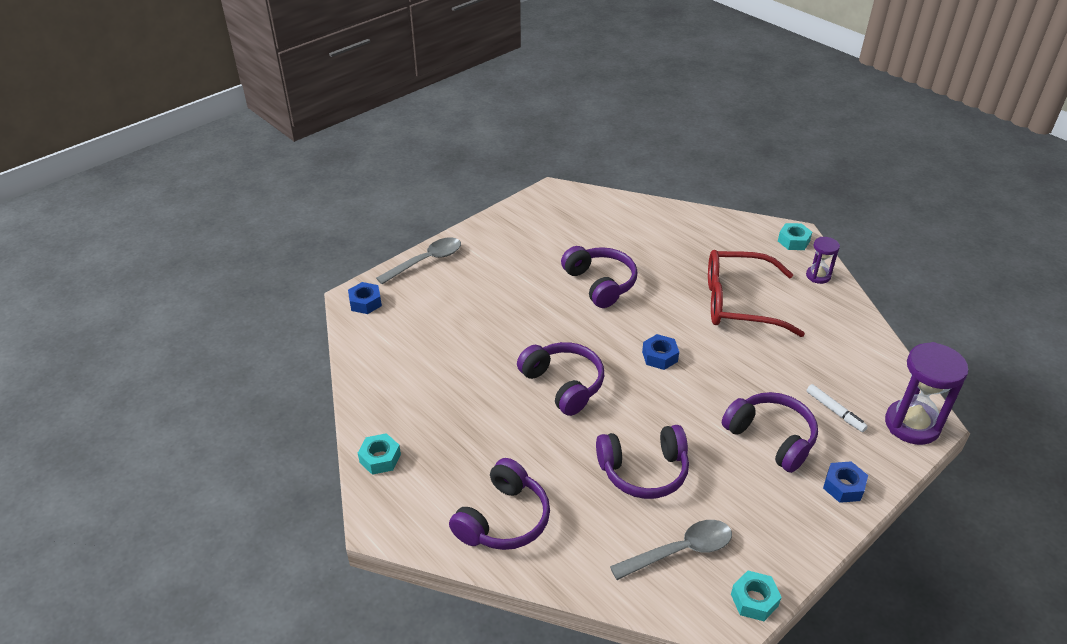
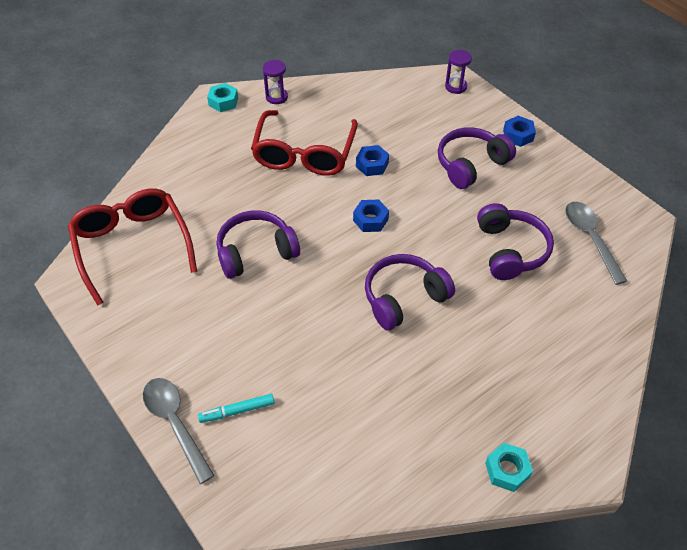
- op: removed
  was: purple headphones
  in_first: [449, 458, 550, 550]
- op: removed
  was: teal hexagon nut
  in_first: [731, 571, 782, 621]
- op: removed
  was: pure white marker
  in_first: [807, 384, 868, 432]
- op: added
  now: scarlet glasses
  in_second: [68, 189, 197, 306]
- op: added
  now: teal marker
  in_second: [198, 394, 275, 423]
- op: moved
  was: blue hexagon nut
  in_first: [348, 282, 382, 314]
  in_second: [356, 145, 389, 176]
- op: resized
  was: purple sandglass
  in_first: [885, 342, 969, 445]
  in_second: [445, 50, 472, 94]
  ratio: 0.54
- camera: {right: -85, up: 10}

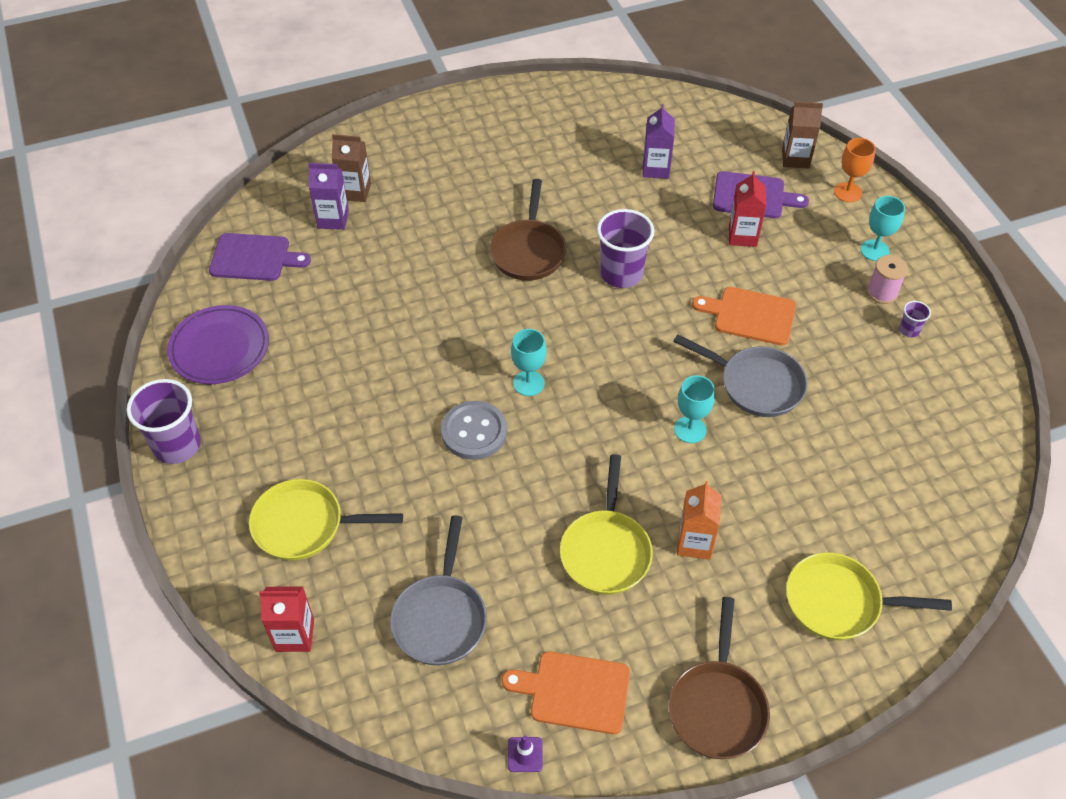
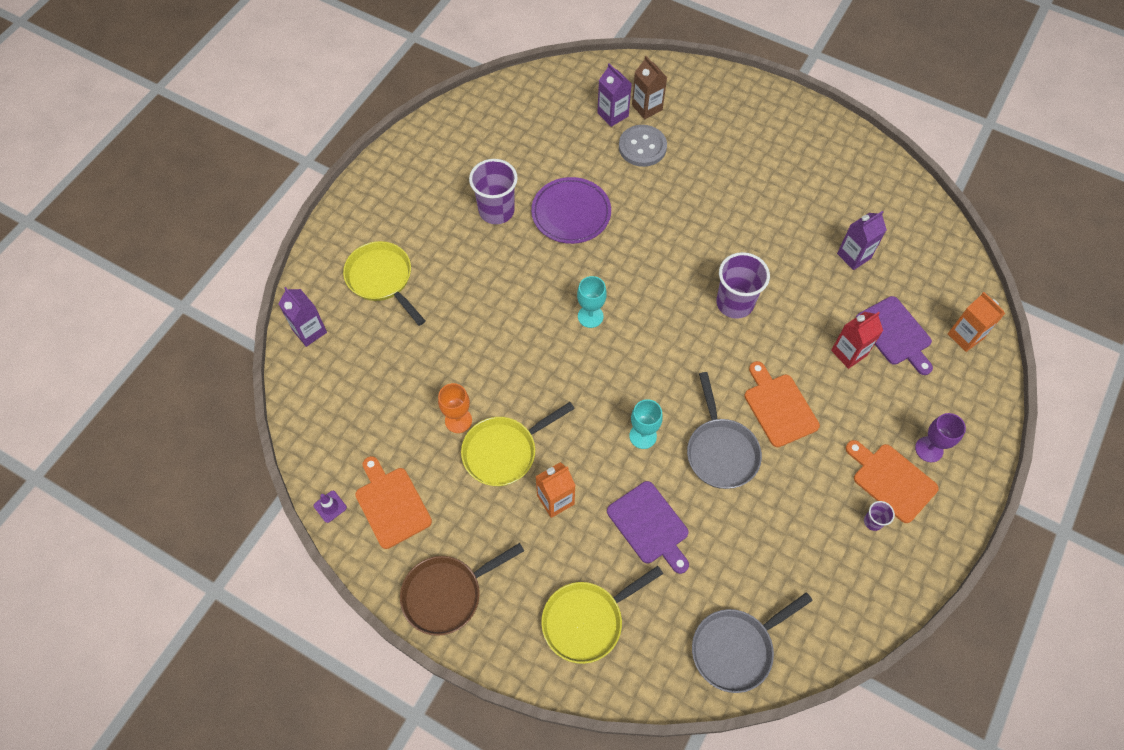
- op: removed
  was: brown skillet
  in_first: [489, 179, 566, 281]
- op: moved
  was: purple tumbler
  in_first: [126, 379, 201, 464]
  in_second: [469, 159, 518, 224]
- op: moved
  was: purple flat dish
  in_first: [167, 305, 269, 384]
  in_second: [531, 177, 611, 244]
- op: moved
  was: purple chopping board
  in_first: [209, 233, 311, 281]
  in_second: [607, 481, 689, 574]
- op: moved
  was: ash-grey skillet
  in_first: [390, 515, 487, 665]
  in_second: [692, 592, 813, 693]
- op: moved
  was: ash-grey button
  in_first: [441, 401, 507, 460]
  in_second: [619, 125, 667, 167]
- op: moved
  was: bright orange wine glass
  in_first: [834, 138, 876, 202]
  in_second: [438, 383, 472, 433]
- op: replaced
  was: rose-pink reel of thread
  now: bright orange chopping board
  in_first: [867, 255, 908, 304]
  in_second: [846, 440, 939, 523]
- op: recoloured
  was: scarlet milk carton
  now: purple milk carton
  in_first: [259, 586, 314, 652]
  in_second: [278, 287, 327, 347]
- op: recoloured
  was: brown milk carton
  now: bright orange milk carton
  in_first: [782, 102, 823, 169]
  in_second: [948, 292, 1006, 352]
- op: recoloured
  was: teal wine glass
  now: purple wine glass
  in_first: [861, 196, 905, 261]
  in_second: [915, 413, 966, 462]
- op: turned
  was: golden skillet
  in_first: [786, 552, 952, 640]
  in_second: [541, 566, 663, 664]
  clockwise: -90
- camera: {right: 50, up: 10}

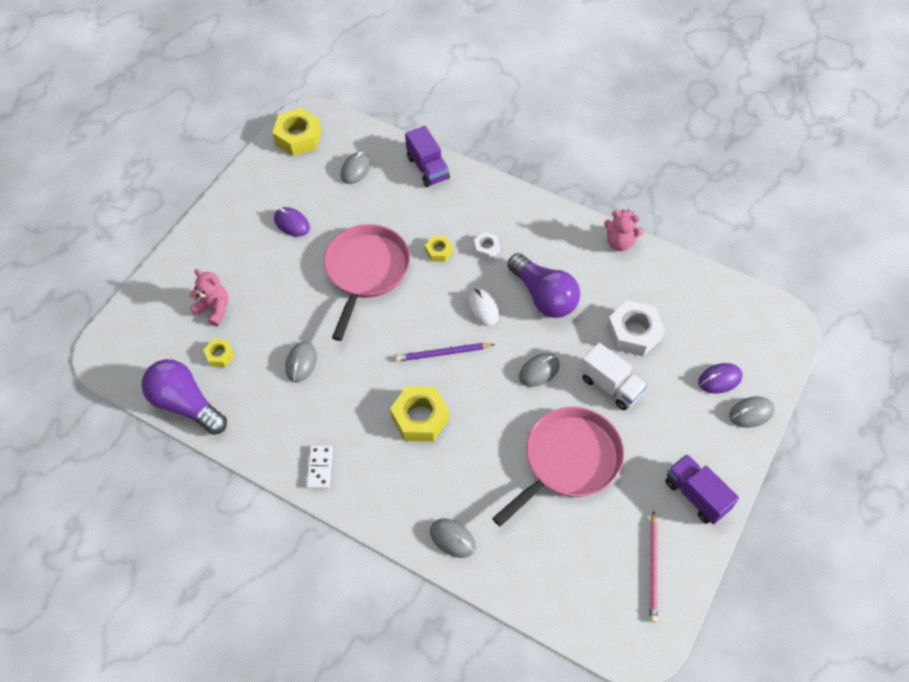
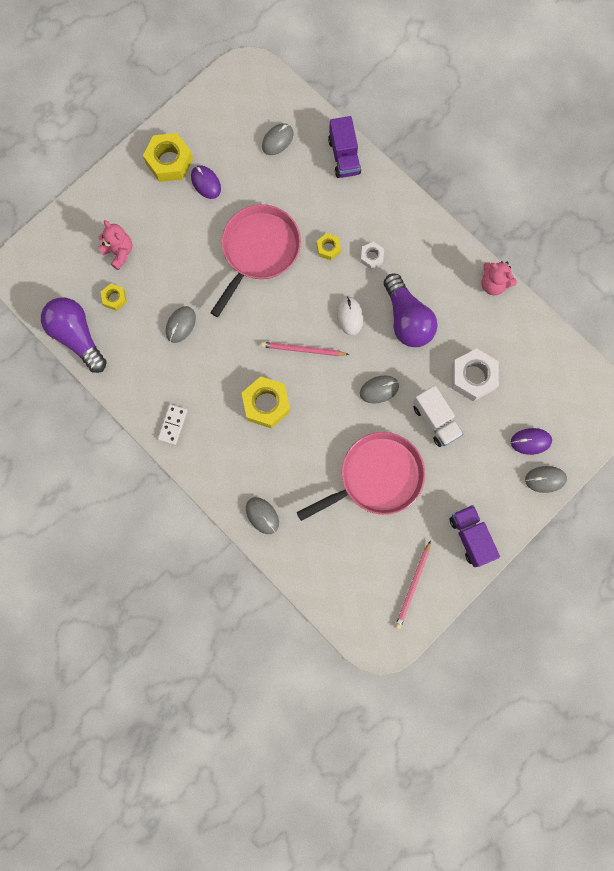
- op: moved
  was: golden hexagon nut
  in_first: [273, 108, 321, 156]
  in_second: [143, 133, 193, 182]
- op: recoloured
  was: purple lead pencil
  now: rose-pink lead pencil
  in_first: [396, 343, 495, 362]
  in_second: [261, 342, 349, 356]
- camera: {right: 15, up: 20}

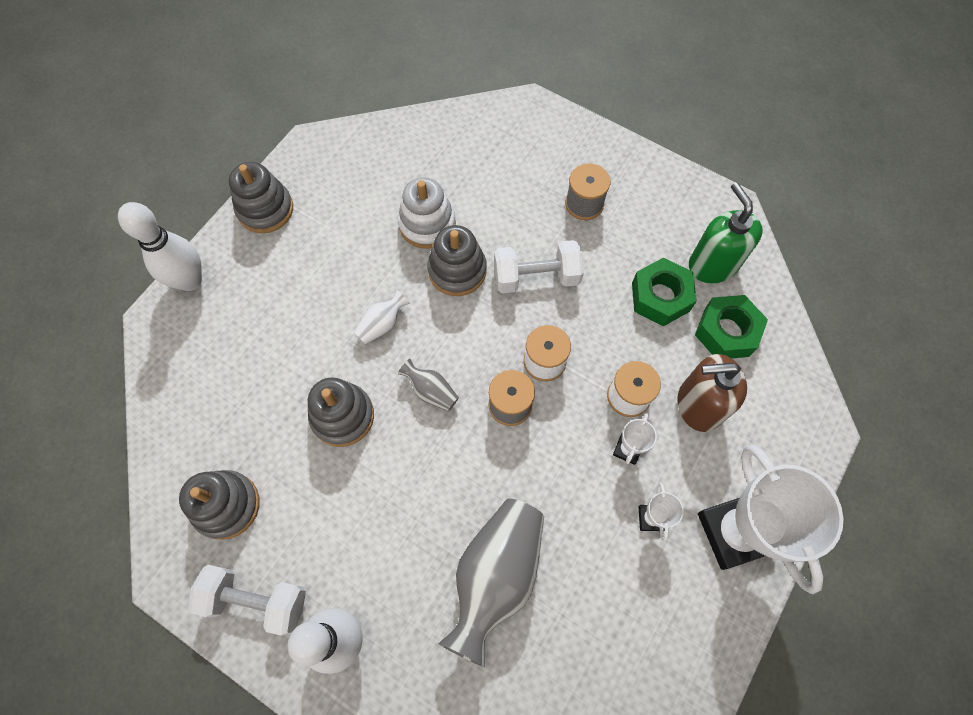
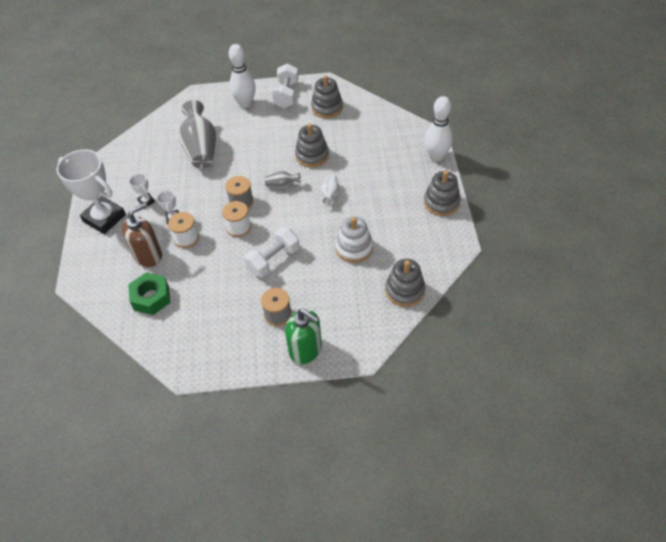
- op: removed
  was: green hexagon nut
  in_first: [632, 257, 697, 326]
- op: moved
  was: ash-grey ring stacker
  in_first: [428, 225, 487, 296]
  in_second: [385, 259, 425, 307]
- op: moved
  was: green soap dispenser
  in_first: [689, 182, 763, 283]
  in_second: [285, 309, 322, 364]
- op: turned
  was: pure white dumbbell
  in_first: [189, 565, 306, 636]
  in_second: [272, 64, 298, 108]
  clockwise: -60
- camera: {right: 145, up: -15}

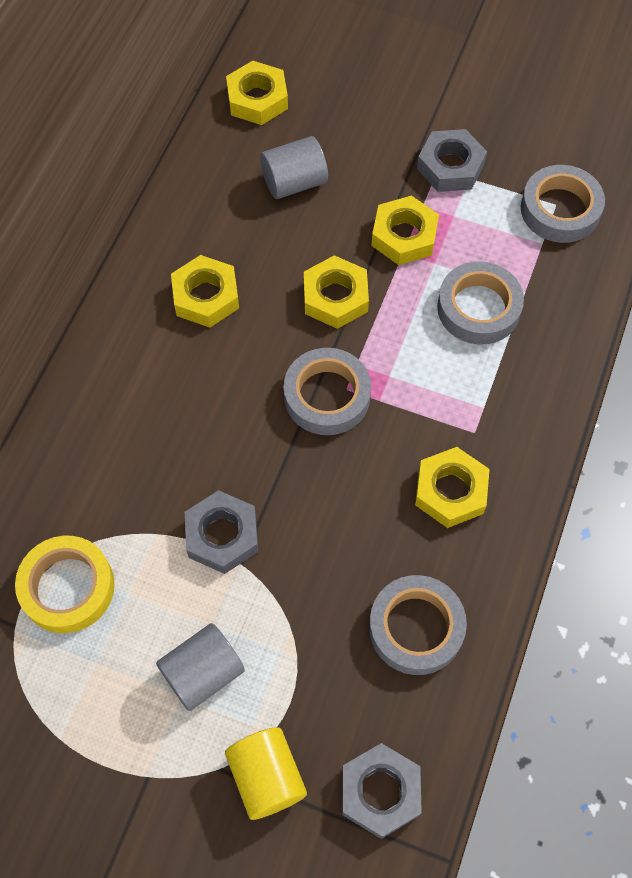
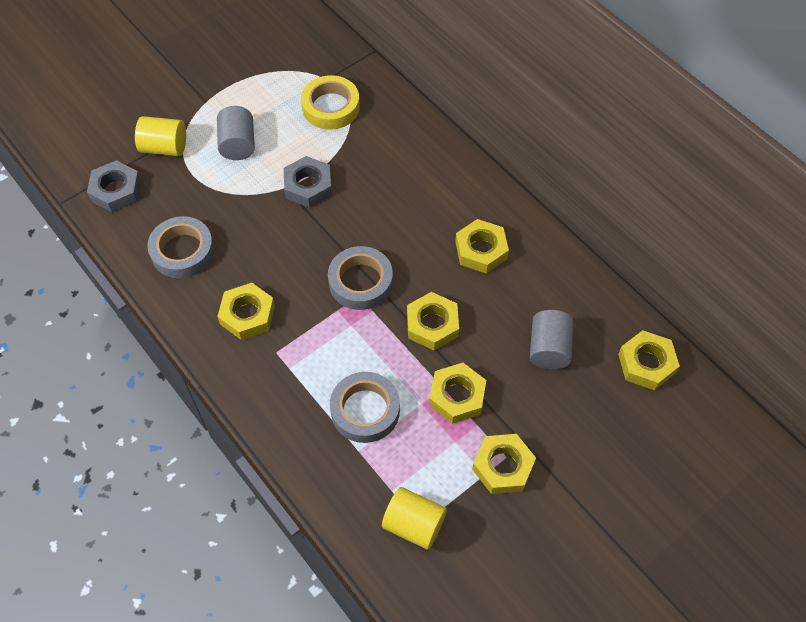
- op: replaced
  was: ash-grey roll of tape
  now: golden solid cylinder
  in_first: [521, 165, 605, 243]
  in_second: [382, 487, 447, 550]
- op: recoloured
  was: ash-grey hexagon nut
  now: golden hexagon nut
  in_first: [417, 129, 487, 192]
  in_second: [472, 434, 536, 494]
- camera: {right: 120, up: -5}

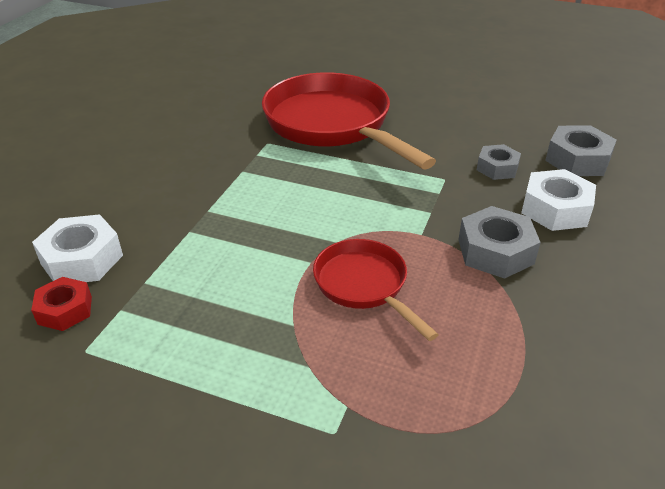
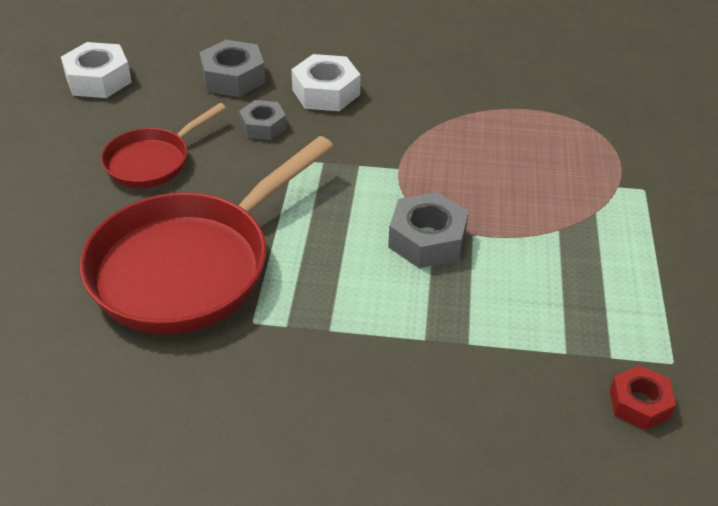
- op: moved
  was: pure white hexagon nut
  in_first: [32, 214, 123, 282]
  in_second: [61, 42, 132, 98]
- op: moved
  was: scarlet skillet
  in_first: [313, 239, 439, 341]
  in_second: [101, 103, 226, 188]
- op: moved
  was: ash-grey hexagon nut
  in_first: [458, 206, 541, 279]
  in_second: [388, 192, 469, 268]
- camera: {right: -105, up: 5}

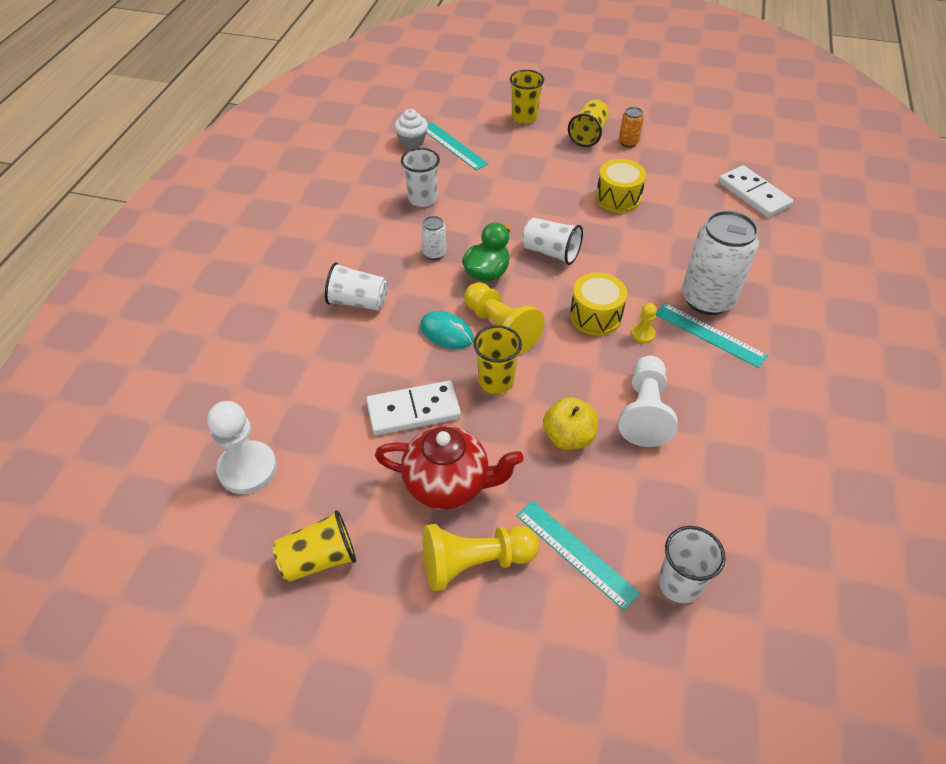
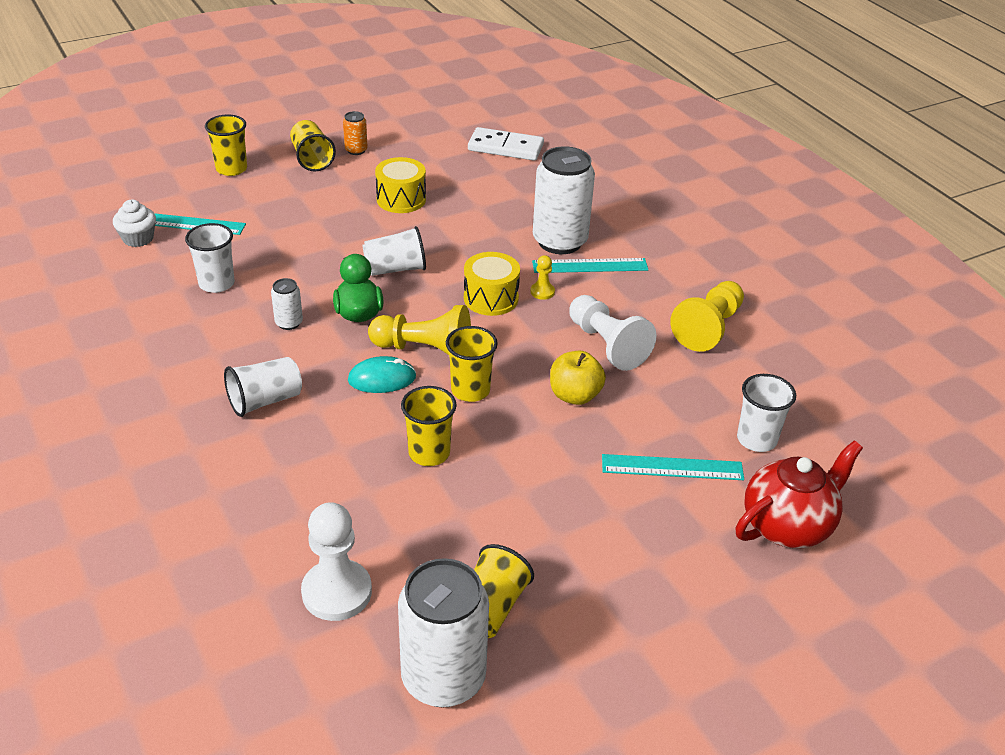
- op: added
  now: pure white can
  in_second: [398, 558, 489, 708]
- op: moved
  was: scarlet china teapot
  in_first: [375, 425, 524, 510]
  in_second: [735, 440, 863, 548]
- op: moved
  was: golden pawn
  in_first: [422, 524, 539, 591]
  in_second: [671, 281, 744, 352]
- op: replaced
  was: pure white domino
  now: golden tumbler
  in_first: [366, 381, 461, 435]
  in_second: [401, 386, 457, 466]
- camera: {right: -45, up: -10}

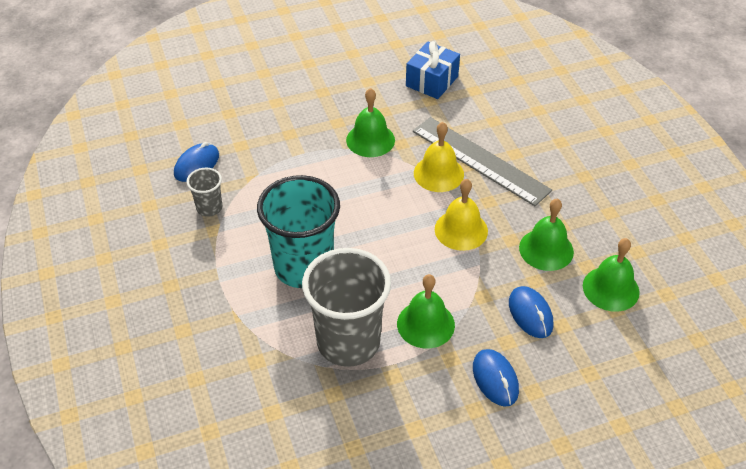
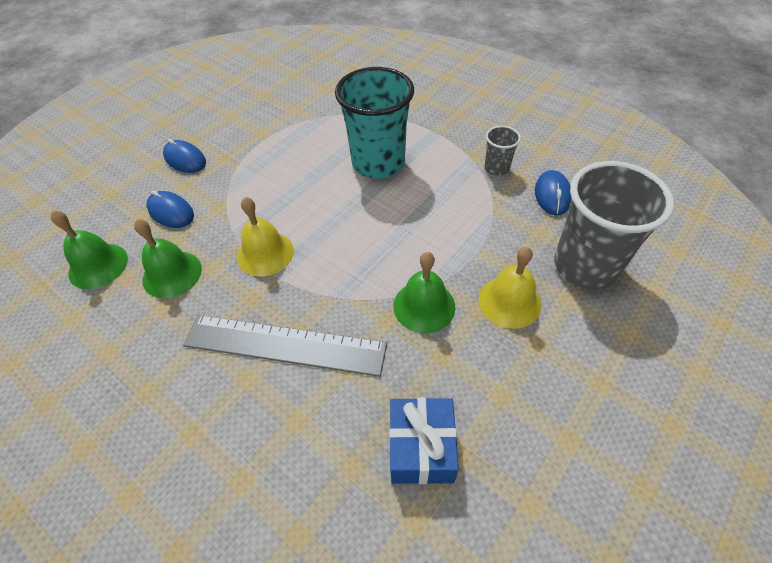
- op: removed
  was: green hand bell
  in_first: [397, 274, 455, 349]
- op: moved
  was: ash-grey tumbler
  in_first: [302, 248, 391, 367]
  in_second: [554, 161, 674, 290]
- op: moved
  was: golden hand bell
  in_first: [414, 122, 464, 192]
  in_second: [479, 247, 542, 329]
- camera: {right: 150, up: 5}

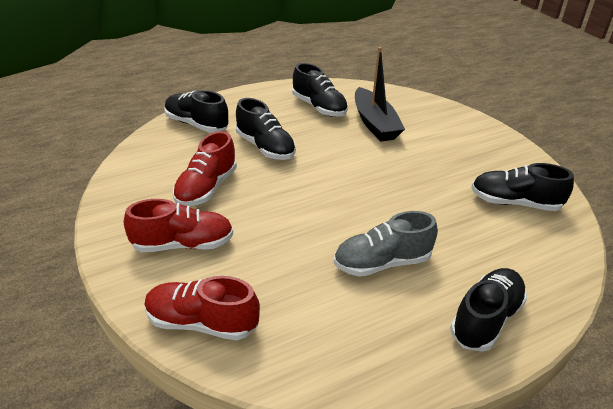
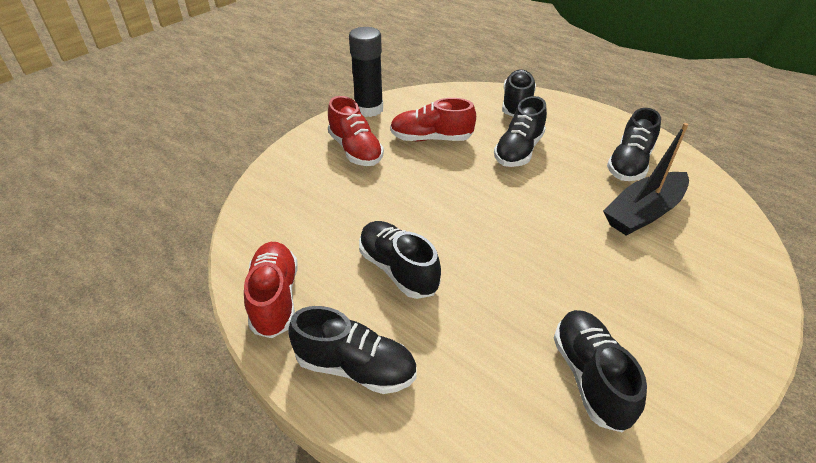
- op: added
  now: jet-black glue
  in_second: [349, 27, 383, 117]
- op: moved
  was: scarlet shoe
  in_first: [144, 276, 260, 340]
  in_second: [244, 242, 298, 338]
- op: recoloured
  was: ash-grey shoe
  now: jet-black shoe
  in_first: [334, 211, 438, 277]
  in_second: [359, 221, 441, 299]
- camera: {right: 70, up: 5}

